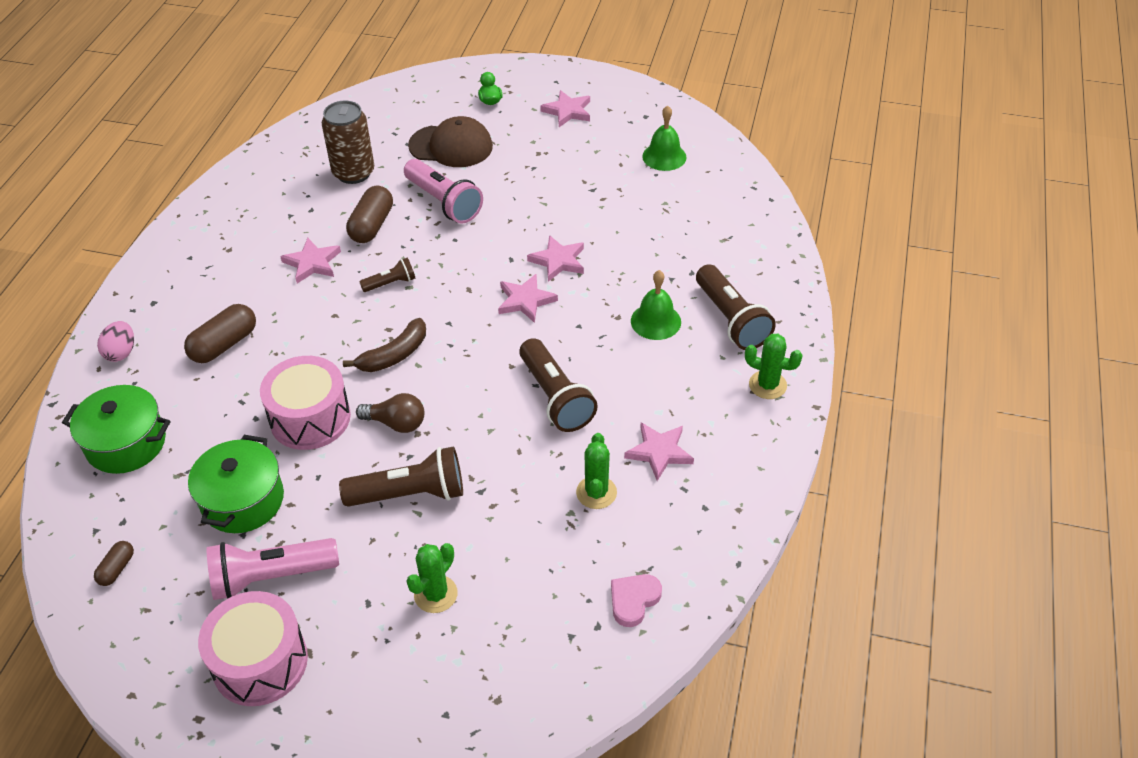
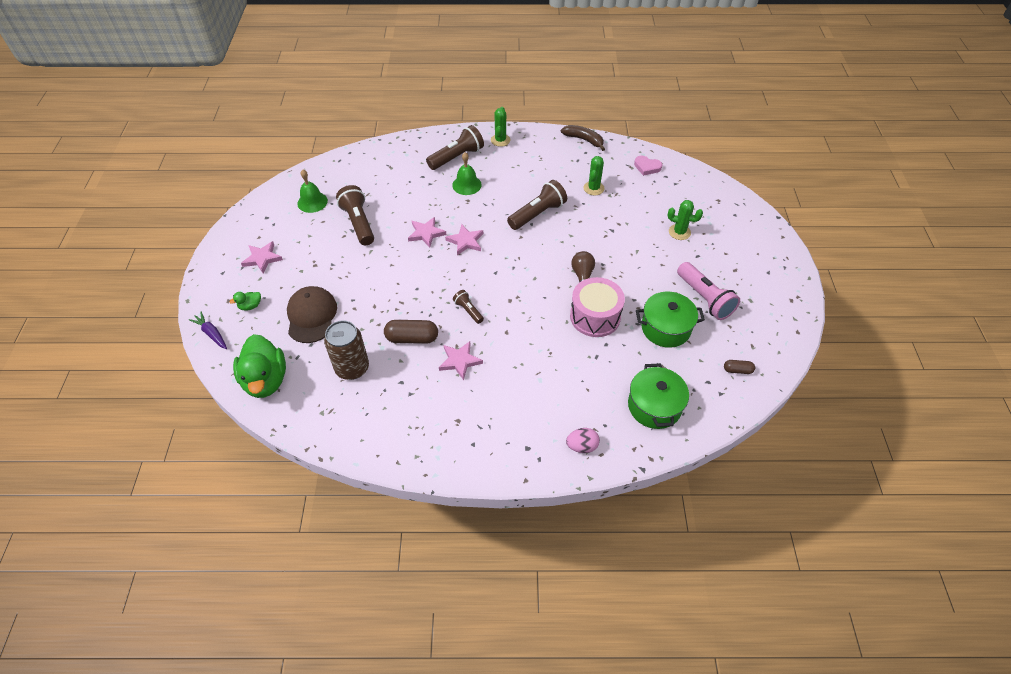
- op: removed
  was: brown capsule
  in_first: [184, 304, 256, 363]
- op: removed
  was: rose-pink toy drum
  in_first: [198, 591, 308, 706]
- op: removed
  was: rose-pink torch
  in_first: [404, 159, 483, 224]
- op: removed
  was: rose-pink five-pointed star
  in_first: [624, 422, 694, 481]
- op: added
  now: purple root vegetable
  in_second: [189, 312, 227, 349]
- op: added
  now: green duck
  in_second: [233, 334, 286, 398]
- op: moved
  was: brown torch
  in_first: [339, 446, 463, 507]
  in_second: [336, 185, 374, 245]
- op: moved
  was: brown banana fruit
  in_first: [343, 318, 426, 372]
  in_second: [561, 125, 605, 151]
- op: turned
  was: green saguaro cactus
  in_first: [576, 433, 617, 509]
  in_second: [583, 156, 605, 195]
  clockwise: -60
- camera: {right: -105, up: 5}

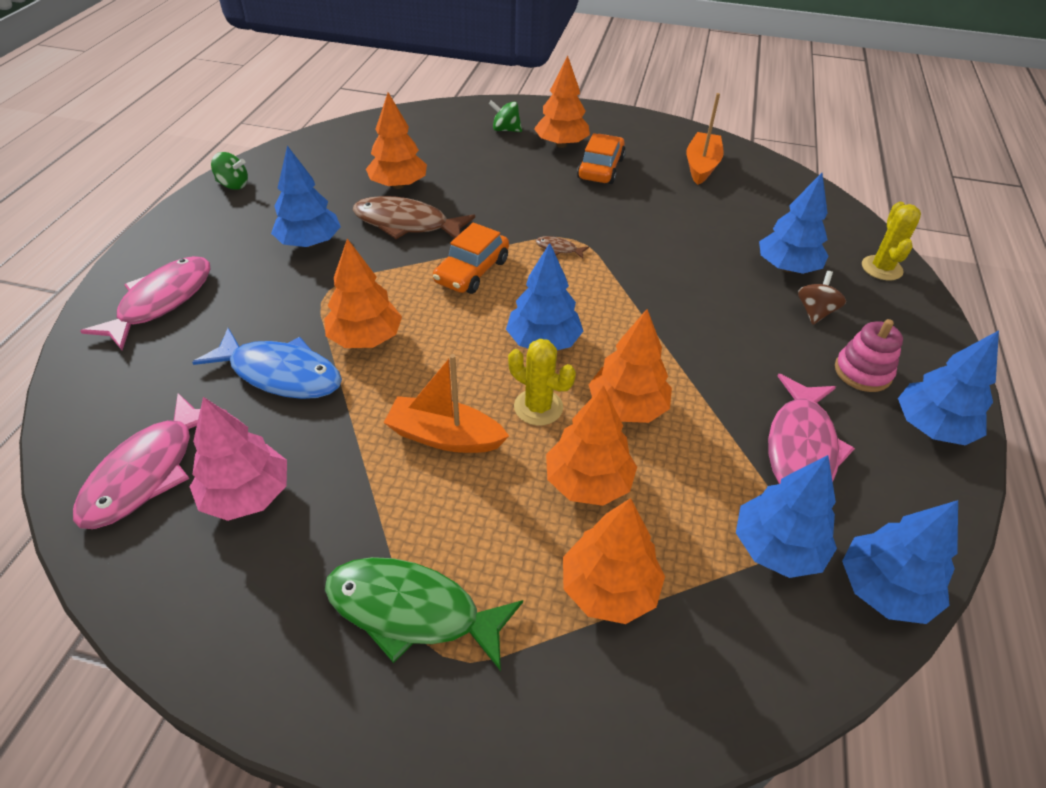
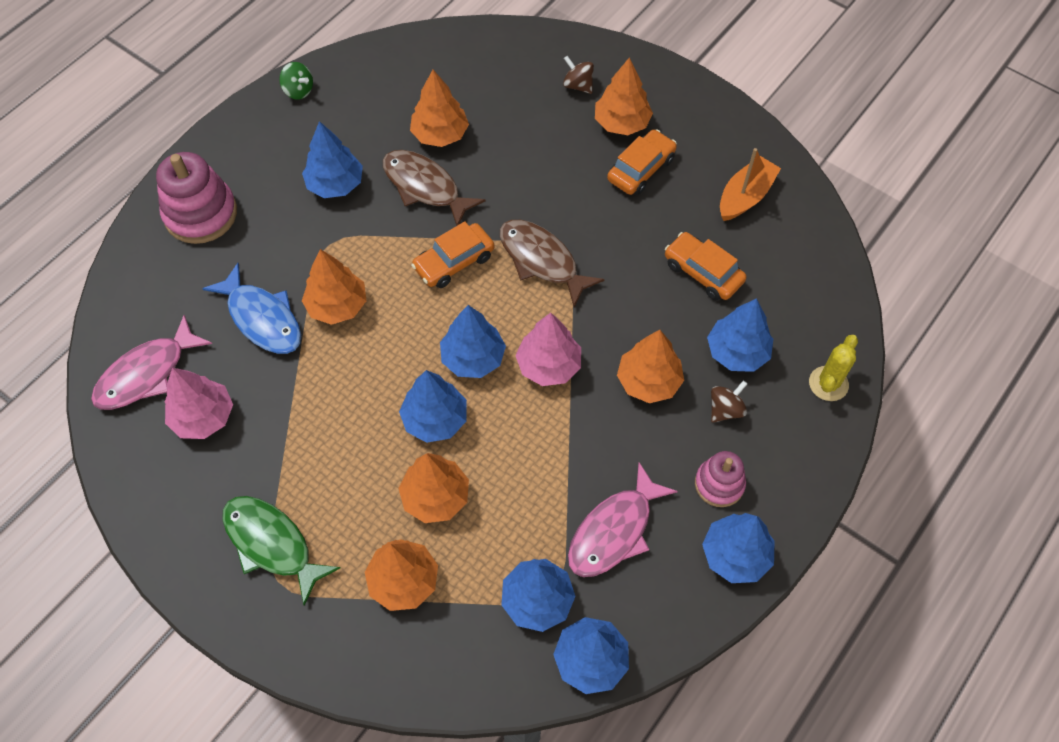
- op: removed
  was: bright orange toy boat
  in_first: [384, 354, 509, 453]
- op: added
  now: rose-pink fir tree
  in_second: [515, 313, 581, 386]
- op: added
  now: bright orange toy car
  in_second: [665, 232, 747, 300]
- op: moved
  was: bright orange fir tree
  in_first: [589, 309, 672, 423]
  in_second: [617, 330, 684, 403]
- op: replaced
  was: rose-pink toy fish
  now: rose-pink ring stacker
  in_first: [80, 256, 210, 350]
  in_second: [156, 152, 237, 244]
- op: replaced
  was: golden saguaro cactus
  now: blue fir tree
  in_first: [508, 339, 576, 426]
  in_second: [399, 370, 467, 443]
- op: recoloured
  was: green spinning top
  now: brown spinning top
  in_first: [488, 100, 522, 132]
  in_second: [563, 56, 594, 94]
- op: resized
  was: brown toy fish
  in_first: [536, 236, 589, 259]
  in_second: [500, 220, 604, 307]
  ratio: 2.36
- camera: {right: 25, up: 15}

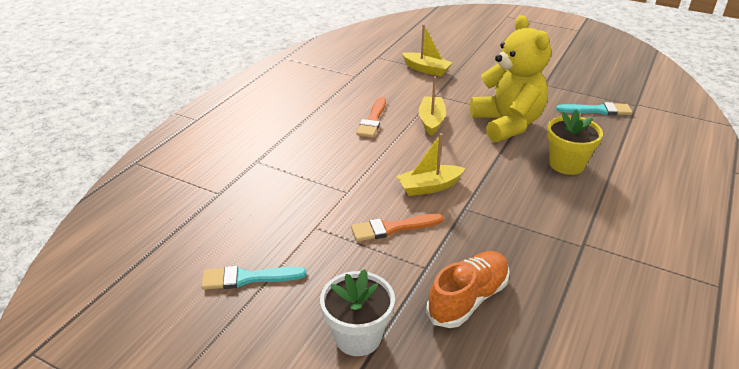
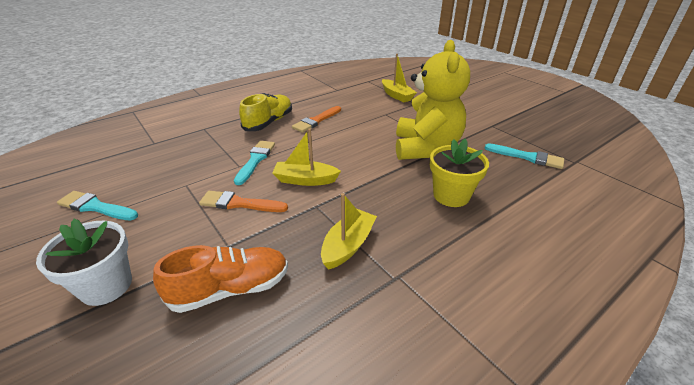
- op: added
  now: teal paint brush
  in_second: [234, 141, 275, 185]
- op: added
  now: golden shoe
  in_second: [239, 93, 292, 131]
- op: moved
  was: golden toy boat
  in_first: [418, 76, 446, 136]
  in_second: [321, 193, 377, 270]
- camera: {right: 25, up: 0}

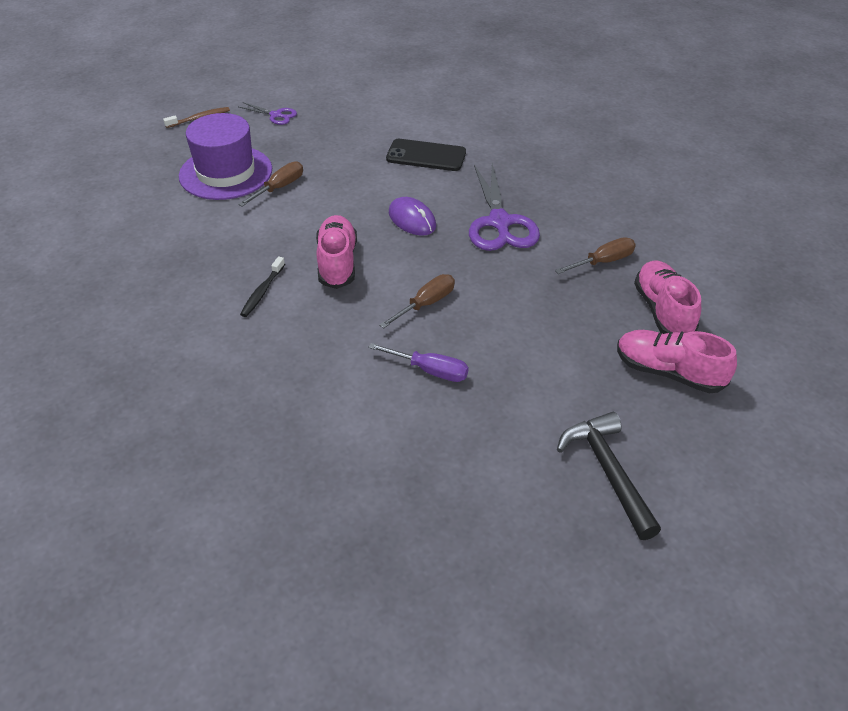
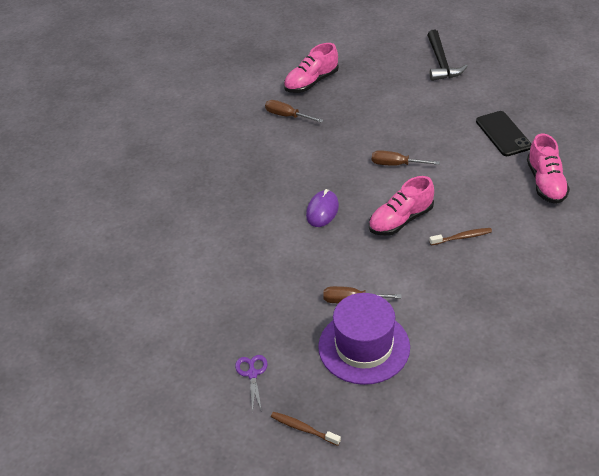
- op: removed
  was: purple screwdriver
  in_first: [368, 343, 469, 382]
- op: removed
  was: purple pair of scissors
  in_first: [469, 163, 540, 251]
- op: moved
  was: jet-black smartphone
  in_first: [386, 139, 466, 171]
  in_second: [476, 111, 531, 156]
- op: moved
  was: rose-pink shoe
  in_first: [617, 330, 737, 393]
  in_second: [527, 133, 570, 204]
- op: recoloured
  was: jet-black tooth brush
  now: brown tooth brush
  in_first: [240, 256, 285, 317]
  in_second: [429, 228, 492, 245]
- op: turned
  was: jet-black carpenter's hammer
  in_first: [557, 412, 661, 540]
  in_second: [427, 29, 468, 81]
  clockwise: -45
- camera: {right: -120, up: 0}

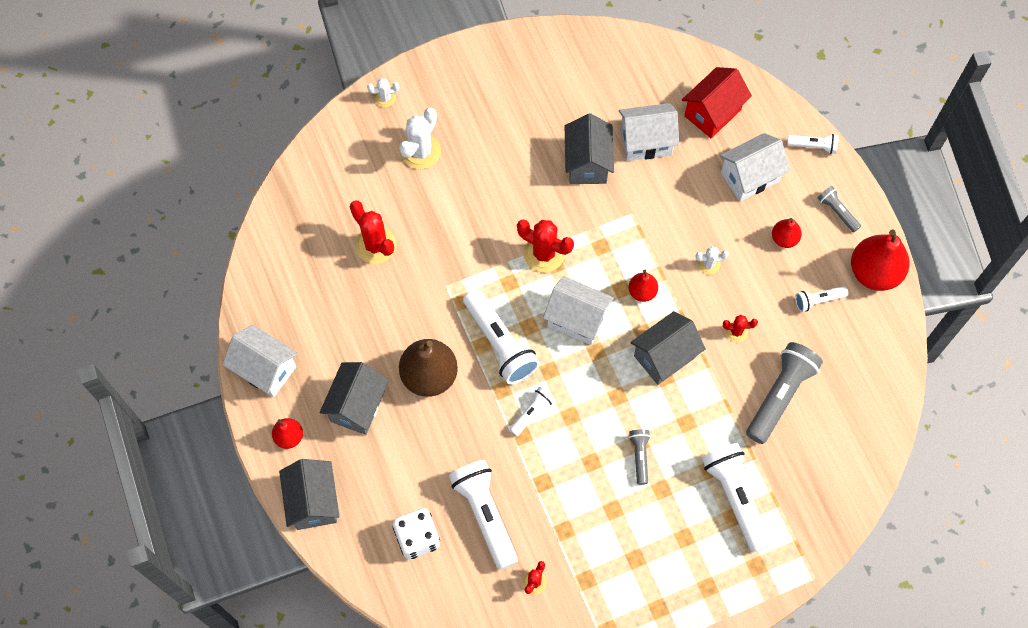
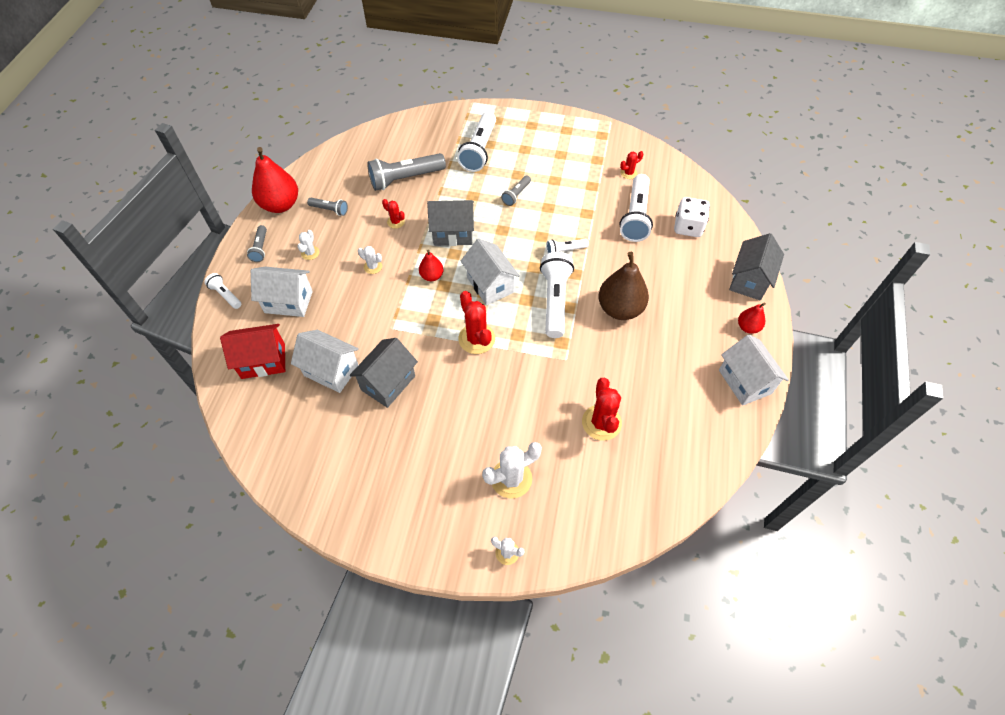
- op: removed
  was: ash-grey house
  in_first: [320, 362, 389, 435]
- op: replaced
  was: scarlet toy pear
  now: pure white saguaro cactus
  in_first: [772, 218, 802, 248]
  in_second: [297, 230, 320, 260]
- op: recoloured
  was: pure white torch
  now: ash-grey torch
  in_first: [795, 286, 848, 312]
  in_second: [307, 198, 348, 216]
- camera: {right: -145, up: -10}

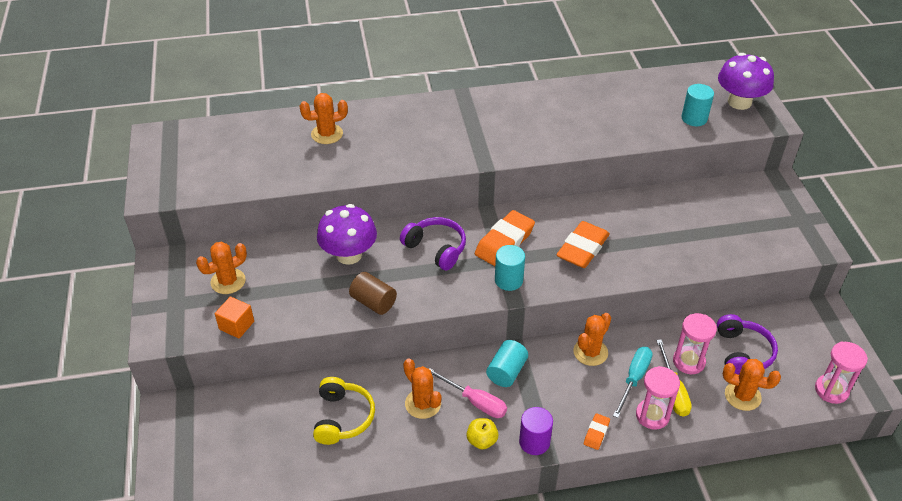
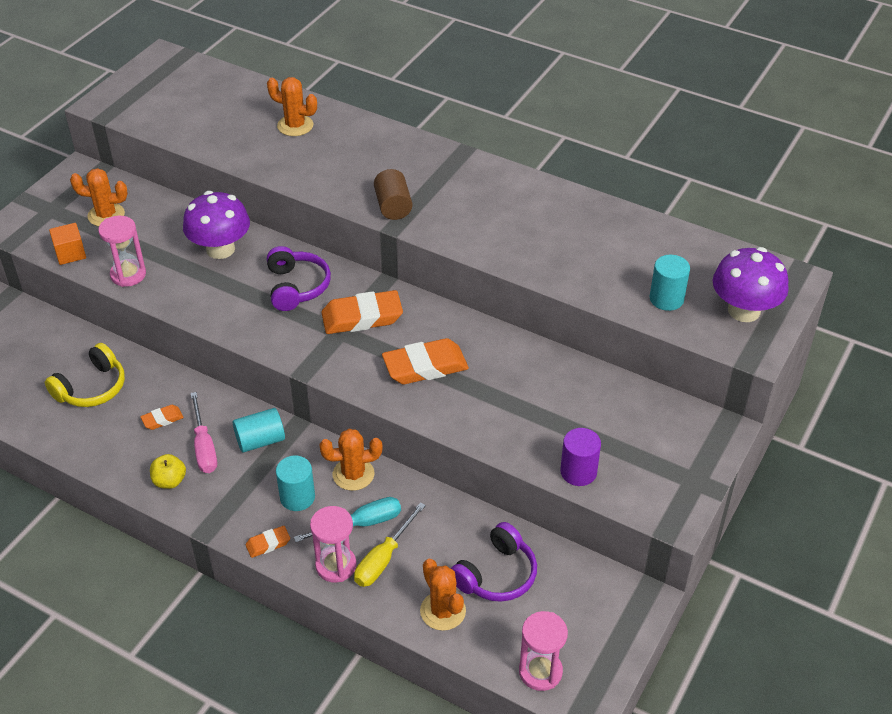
- op: moved
  was: brown solid cylinder
  in_first: [349, 272, 397, 315]
  in_second: [374, 169, 412, 220]
- op: moved
  was: teal solid cylinder
  in_first: [495, 245, 525, 291]
  in_second: [276, 456, 315, 511]
- op: moved
  was: purple solid cylinder
  in_first: [519, 407, 553, 455]
  in_second: [560, 428, 601, 486]
- op: moved
  was: rose-pink sandglass
  in_first: [673, 313, 717, 374]
  in_second: [98, 216, 146, 287]
- op: replaced
  was: bright orange saguaro cactus
  now: bright orange eraser
  in_first: [403, 359, 441, 419]
  in_second: [140, 405, 184, 430]
- camera: {right: 40, up: 0}

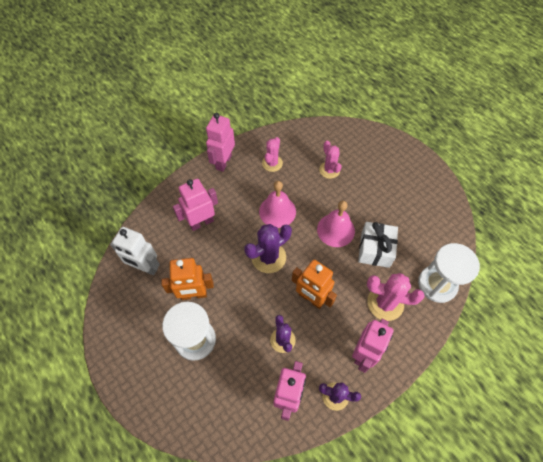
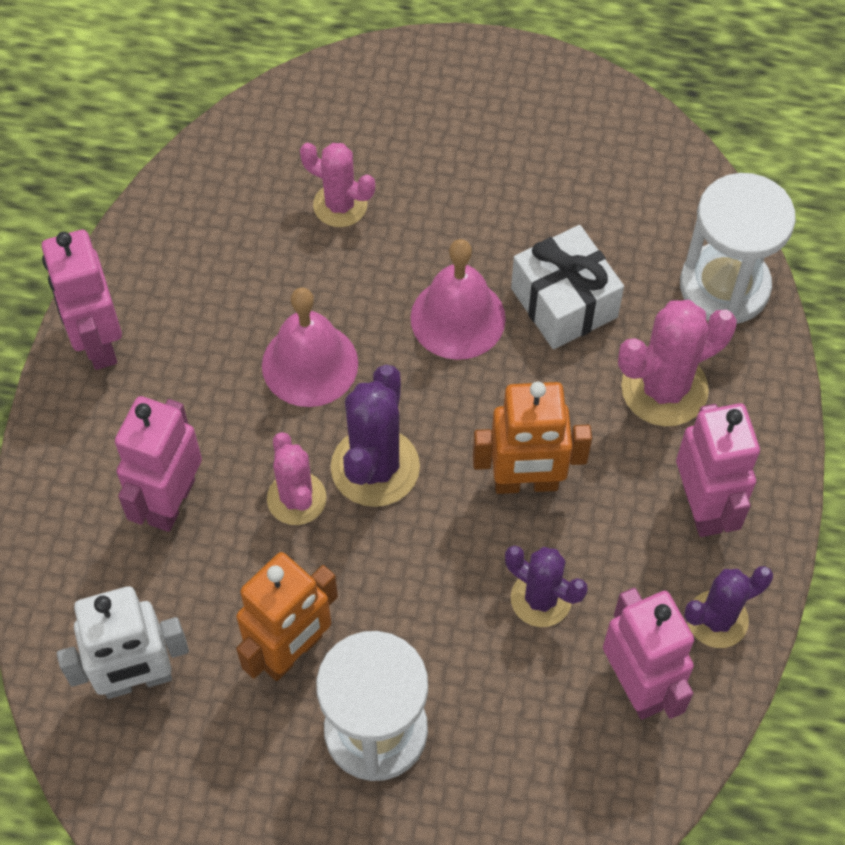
- op: moved
  was: rose-pink saguaro cactus
  in_first: [262, 137, 283, 172]
  in_second: [267, 432, 327, 525]
- camera: {right: -40, up: 0}

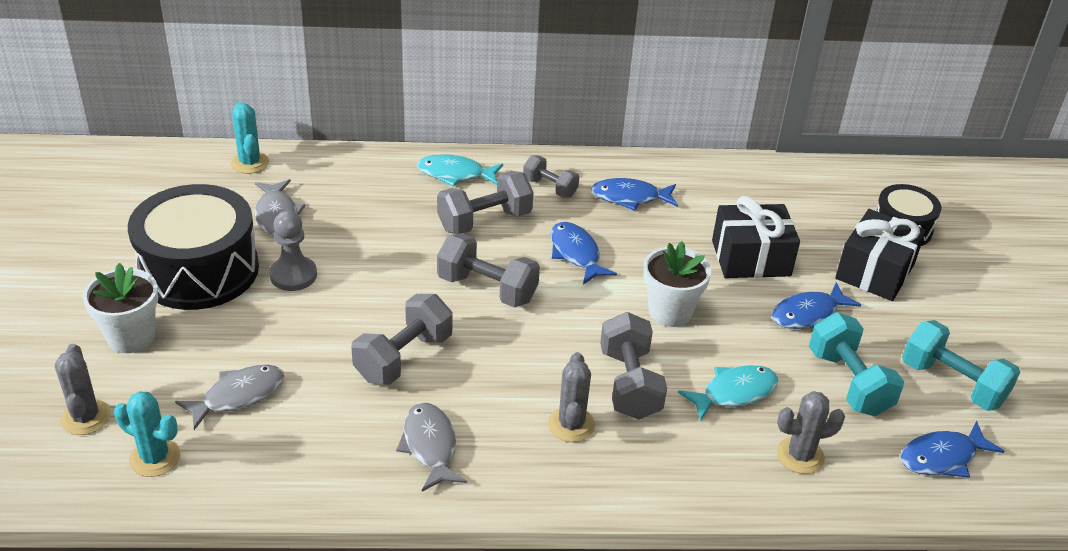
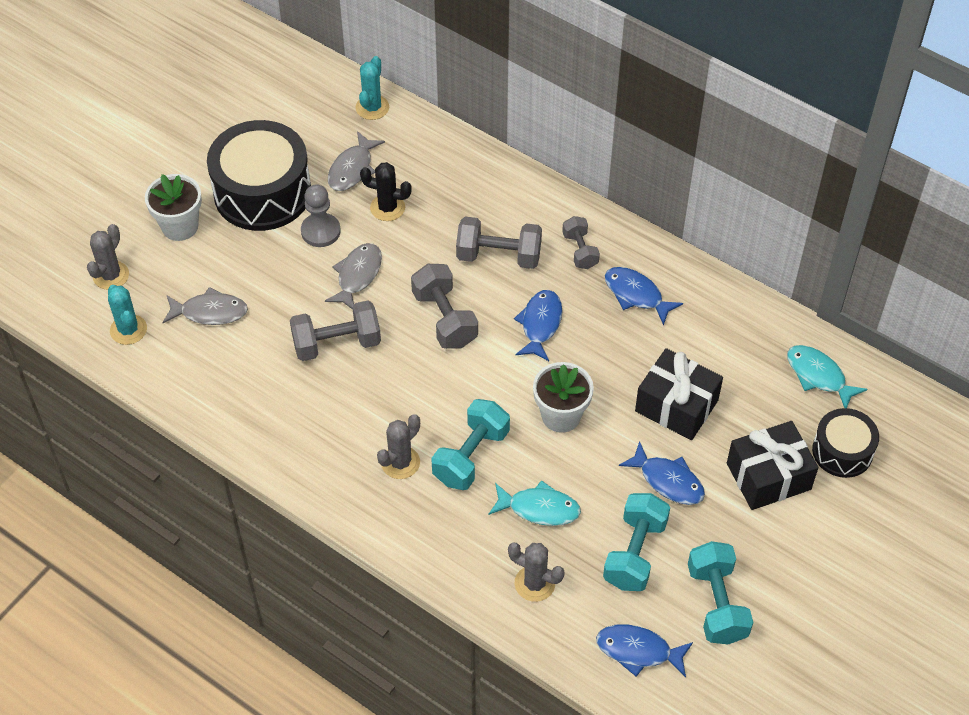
- op: added
  now: jet-black saguaro cactus
  in_second: [360, 162, 412, 221]
- op: moved
  was: ash-grey toy fish
  in_first: [396, 403, 467, 492]
  in_second: [325, 243, 382, 310]
- op: moved
  was: teal toy fish
  in_first: [417, 154, 503, 187]
  in_second: [787, 345, 868, 408]
- op: recoloured
  was: ash-grey dumbbell
  now: teal dumbbell
  in_first: [600, 312, 667, 420]
  in_second: [431, 399, 510, 490]
- op: turned
  was: blue toy fish
  in_first: [772, 282, 861, 329]
  in_second: [619, 441, 705, 505]
  clockwise: -150
- camera: {right: 40, up: 15}

